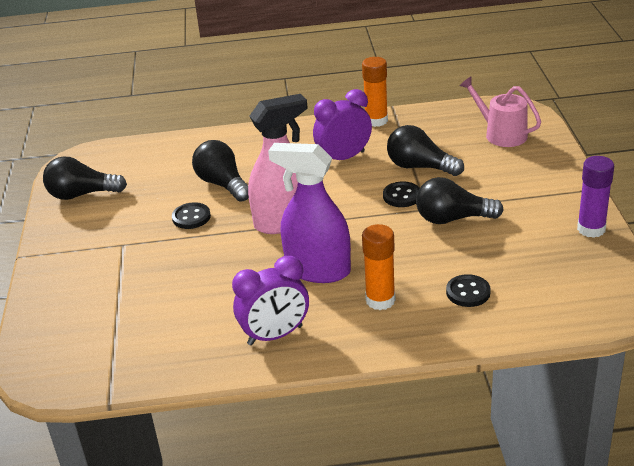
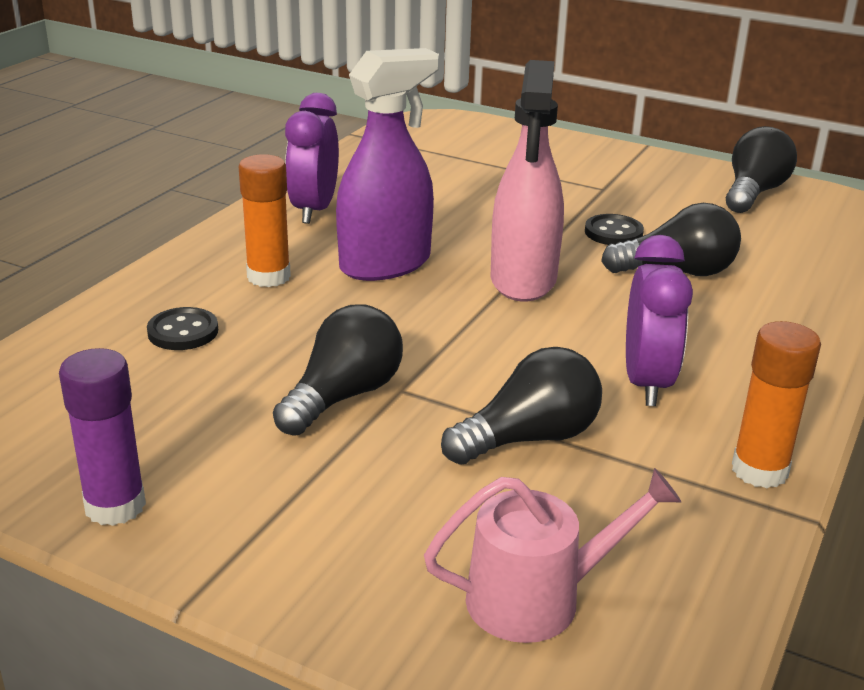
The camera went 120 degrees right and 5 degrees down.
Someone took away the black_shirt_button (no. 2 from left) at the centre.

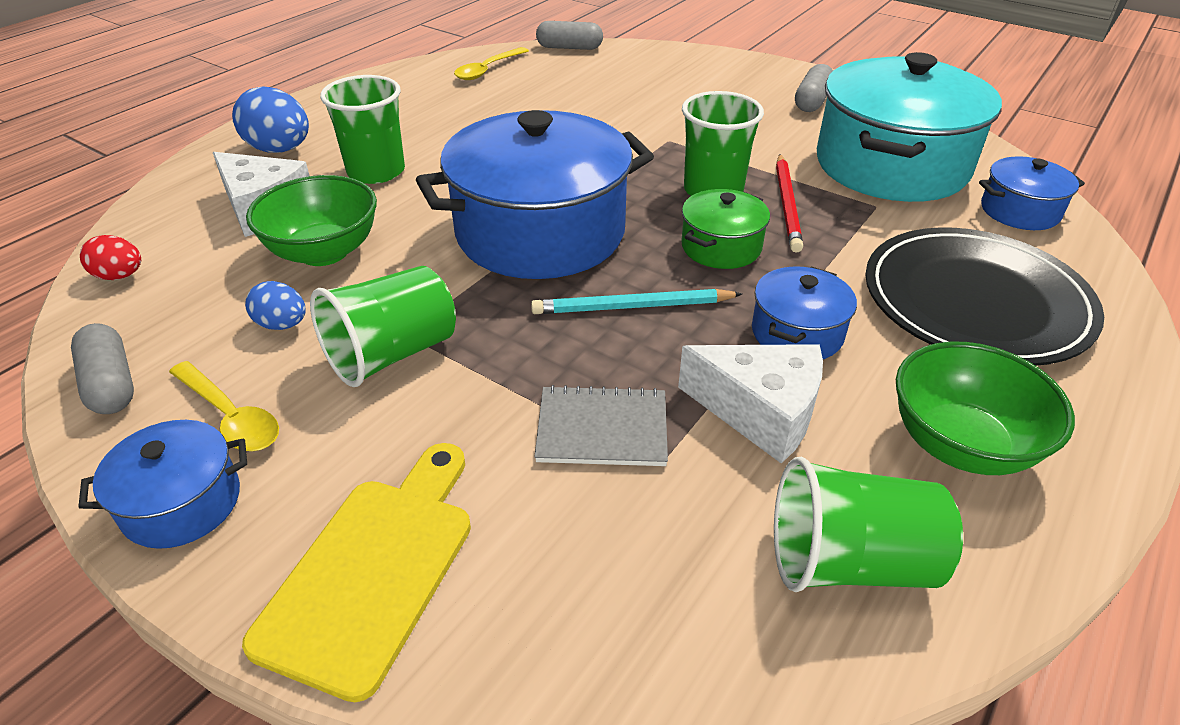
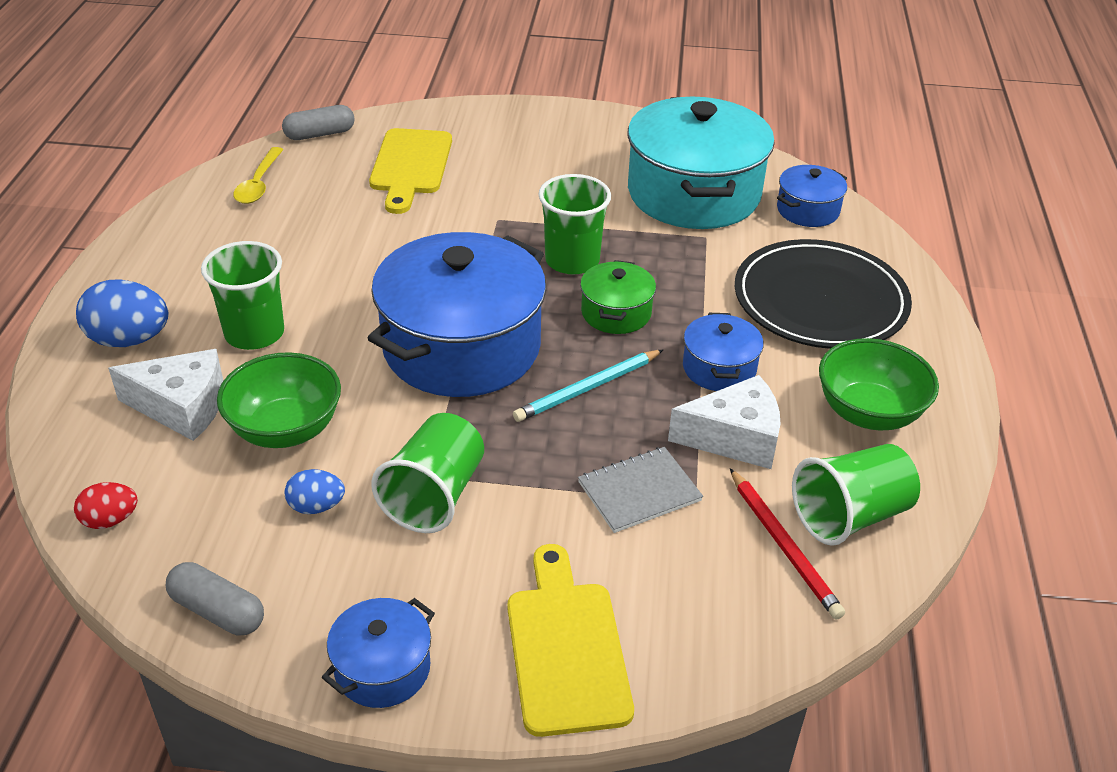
The camera went 30 degrees left and 0 degrees up.
Someone took away the ash-grey_capsule (no. 3 from left) at the top right.
Someone carried the red_wooden_pencil from the top right to the bottom right.
Someone took away the golden_tablespoon (no. 1 from left) at the middle left.
Someone put down the golden_cutting_board (no. 1 from left) at the top centre.

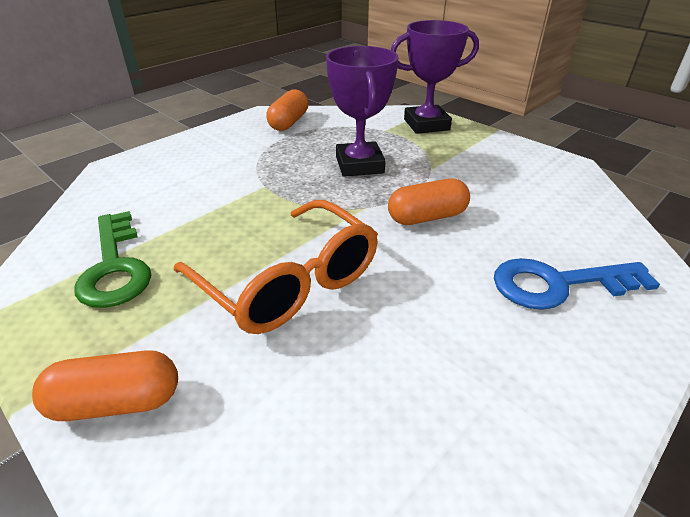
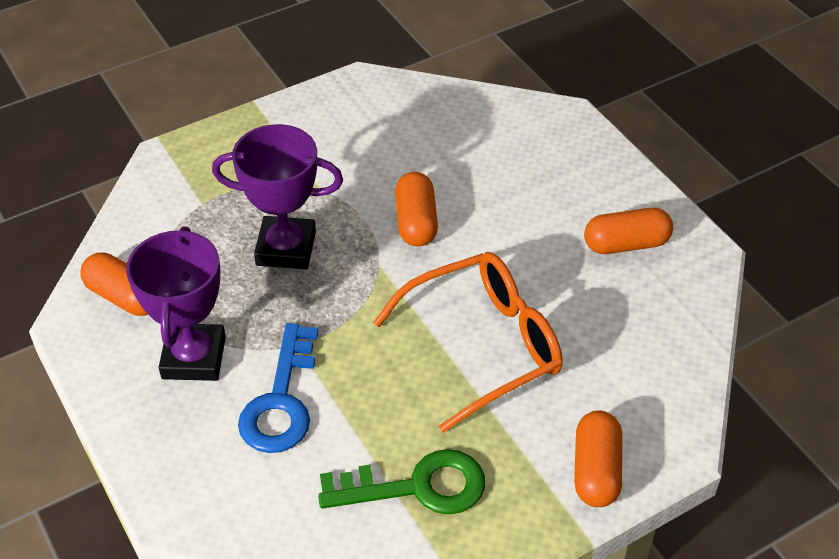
The camera went 75 degrees left and 10 degrees up.
Someone carried the purple_award_cup (no. 2 from left in the first image) from the top centre to the middle left.
Someone carried the blue_key from the middle right to the bottom left.
Someone put down the bright_orange_capsule (no. 4 from left) at the middle right.

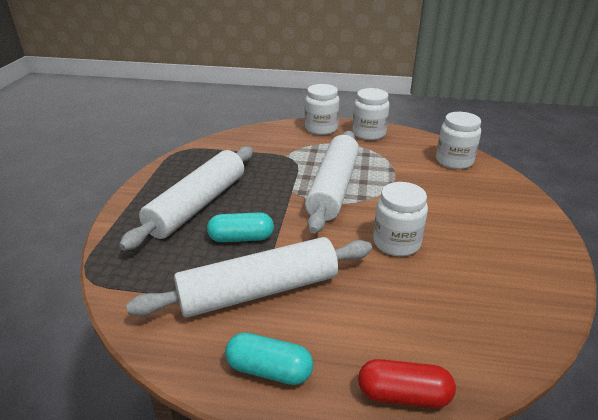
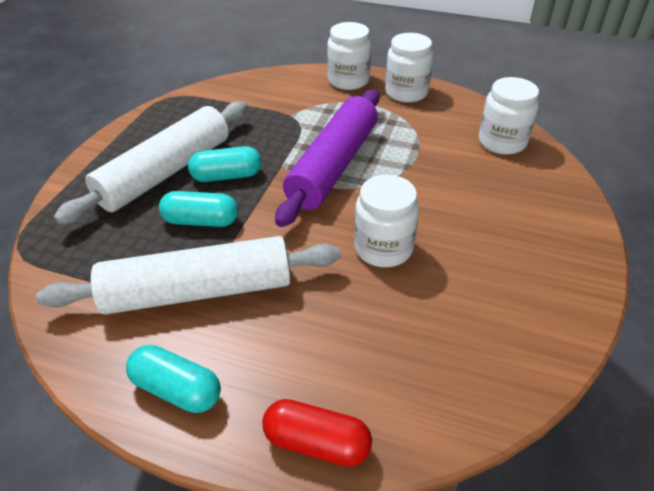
The camera went 10 degrees right and 10 degrees up.
Someone repainted the snow-white_dough_roller (no. 3 from left) at the centre, which became the purple_dough_roller at the top centre.
Someone put down the teal_capsule (no. 3 from left) at the centre.

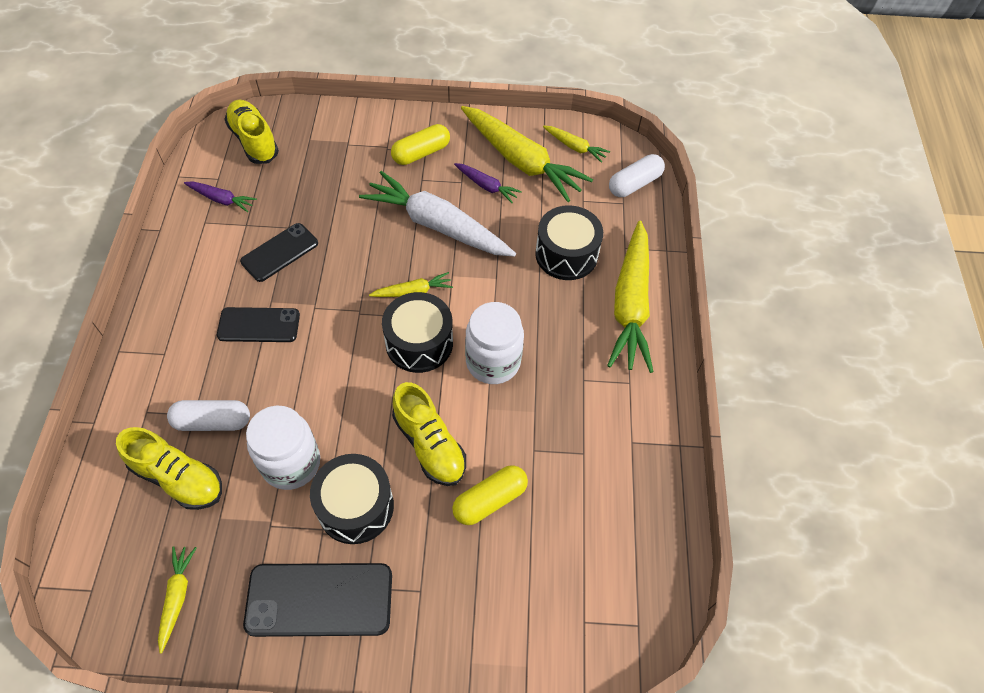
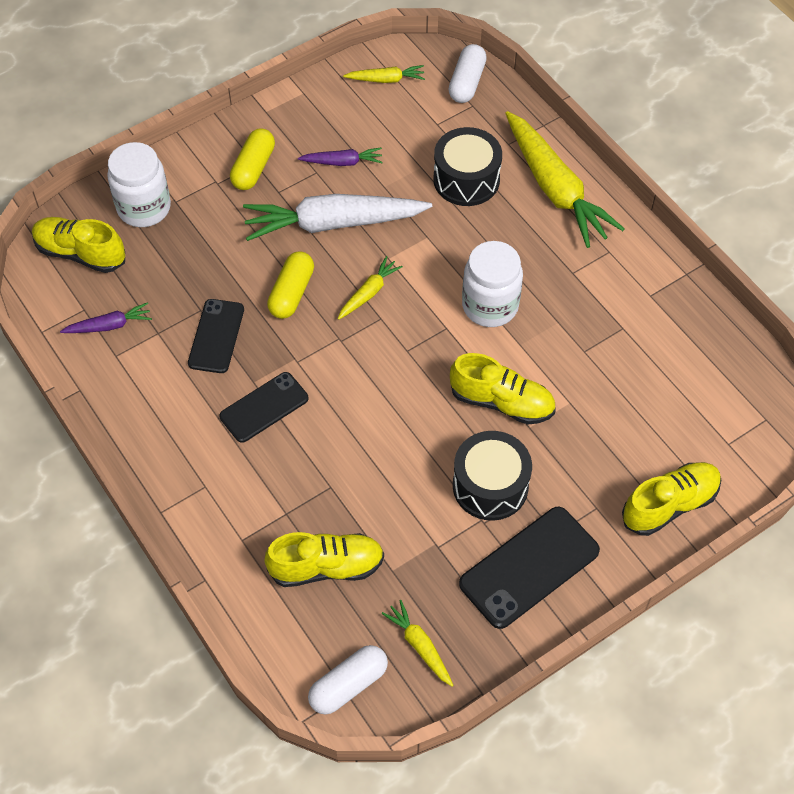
The camera went 35 degrees left and 0 degrees up.
Someone took away the golden_root_vegetable (no. 3 from left) at the top centre.
Someone took away the black_drum (no. 2 from left) at the centre.
Someone carried the snow-white_capsule (no. 1 from left) from the middle left to the bottom centre.
Someone carried the snow-white_preserve_jar (no. 1 from left) from the middle left to the top left.
Someone carried the golden_capsule (no. 2 from left) from the bottom centre to the centre.
Someone put down the golden_shoe (no. 4 from left) at the middle right.

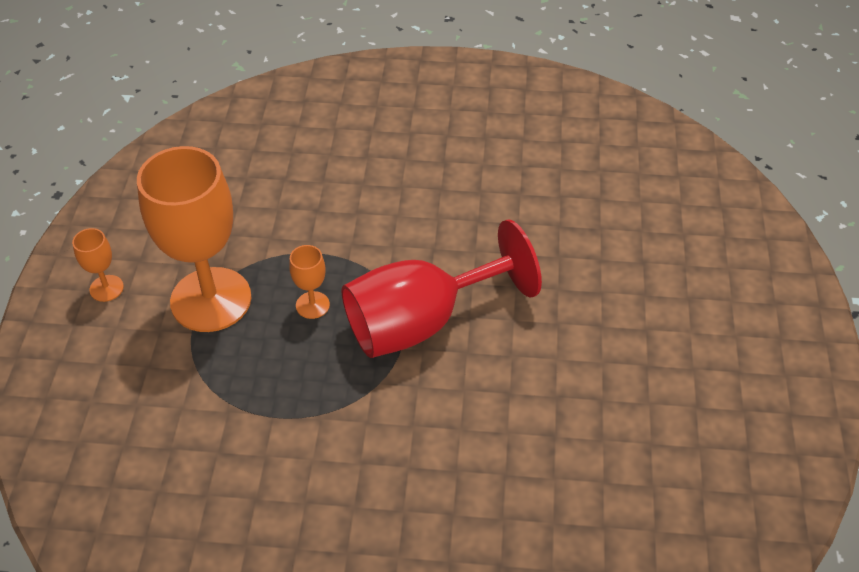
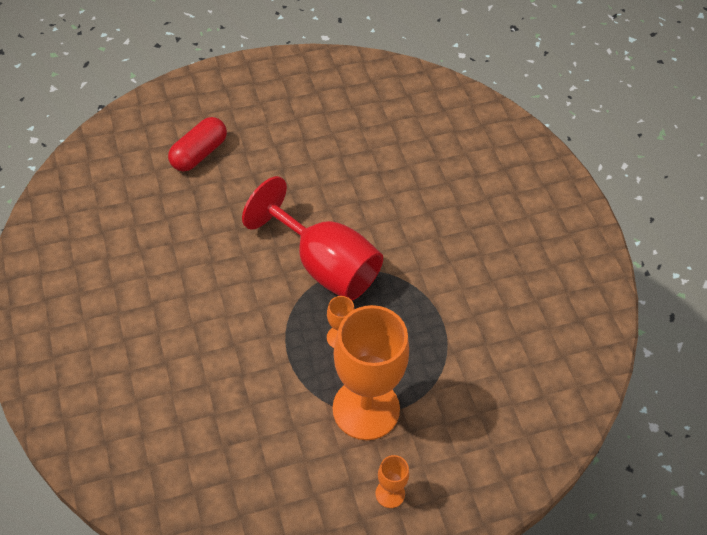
The camera went 115 degrees left and 5 degrees up.
Someone put down the red_capsule at the top left.

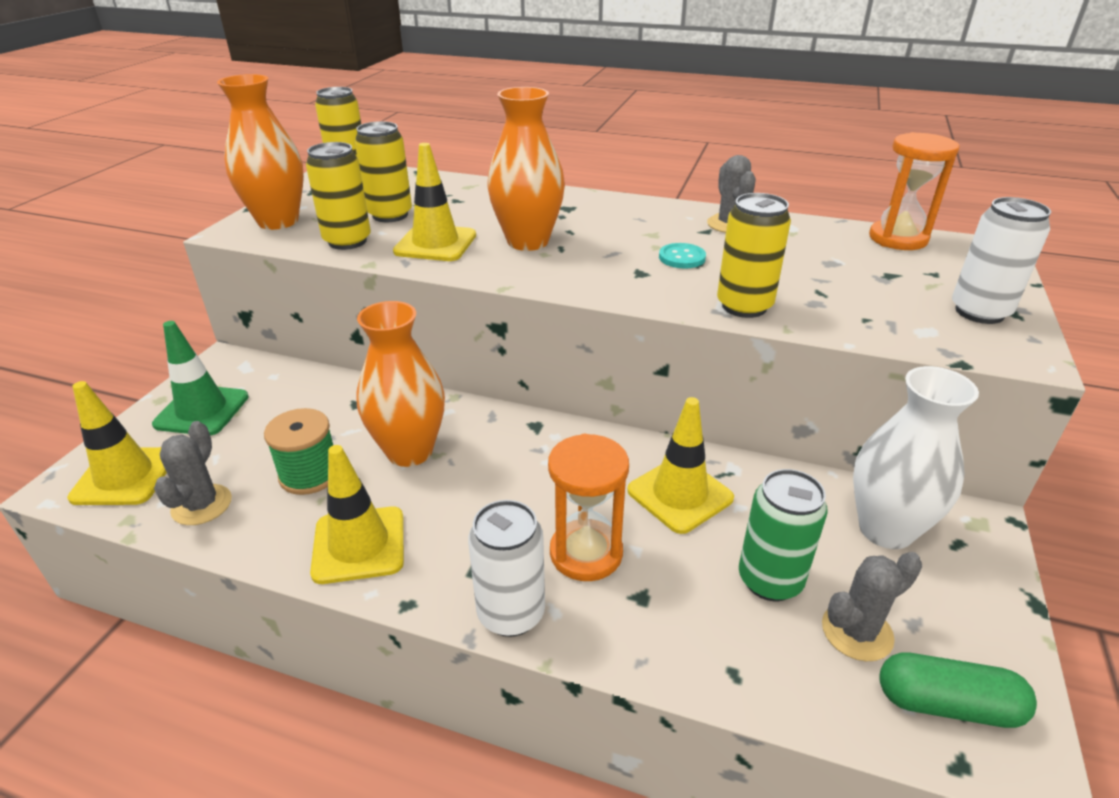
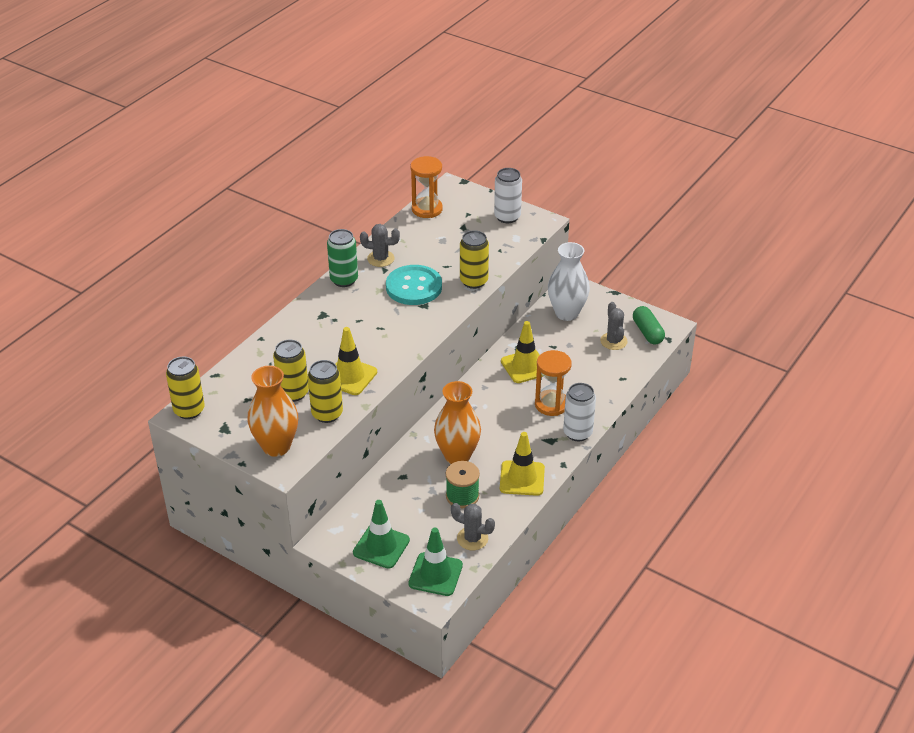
The camera went 75 degrees left and 5 degrees up.
Someone took away the bright_orange_tall_vase (no. 3 from left) at the top centre.
Someone scaled the teal_shirt_button at the top centre by 2.15.
Someone repainted the golden_traffic_cone (no. 1 from left) at the middle left, which became the leaf-green_traffic_cone (no. 2 from left) at the bottom centre.
Someone carried the leaf-green_soda_can from the bottom right to the centre.
Someone rotated the leaf-green_capsule at the bottom right by 45 degrees counterclockwise.

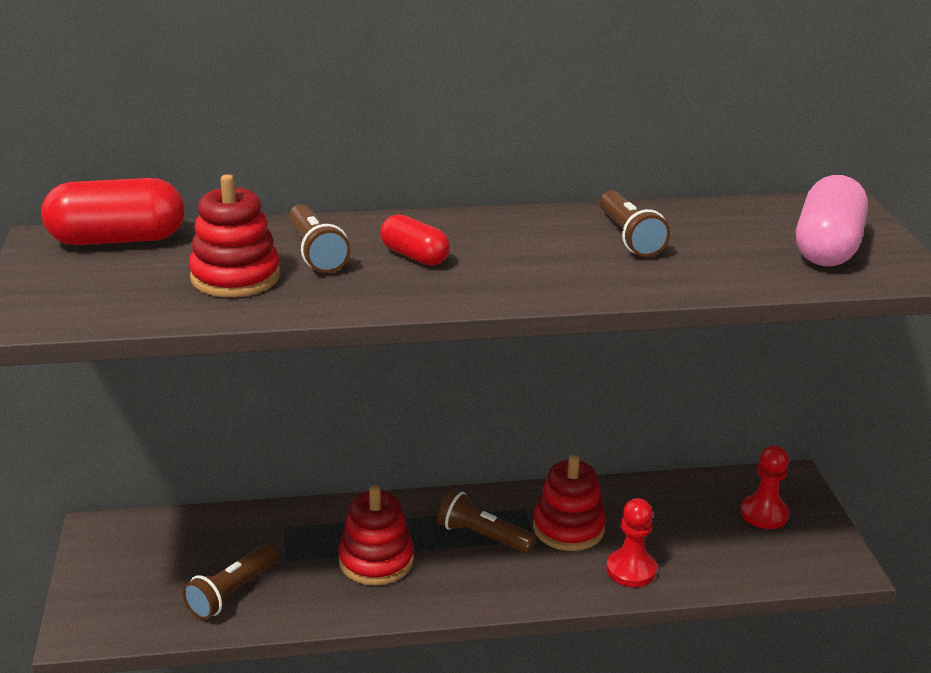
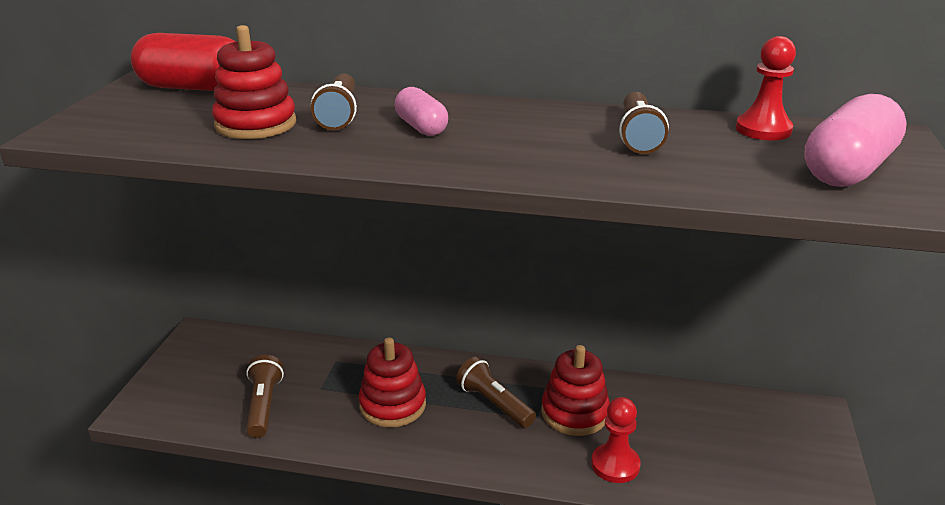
The camera went 20 degrees right and 0 degrees up.
Someone repainted the red_capsule (no. 2 from left) at the centre, which became the pink_capsule (no. 1 from left) at the top centre.
Someone carried the red_pawn (no. 2 from left) from the bottom right to the top right.
Someone rotated the brown_pocket_torch (no. 1 from left) at the bottom left by 120 degrees clockwise.

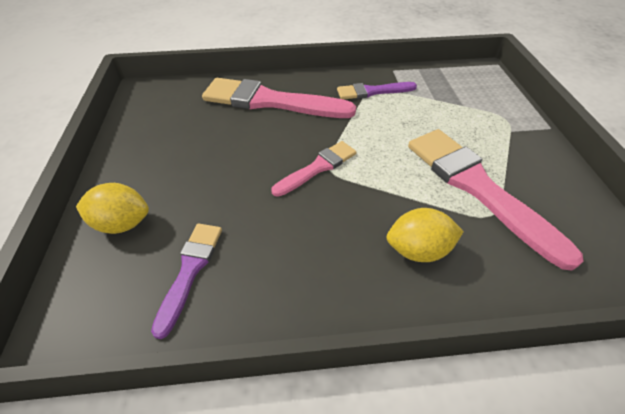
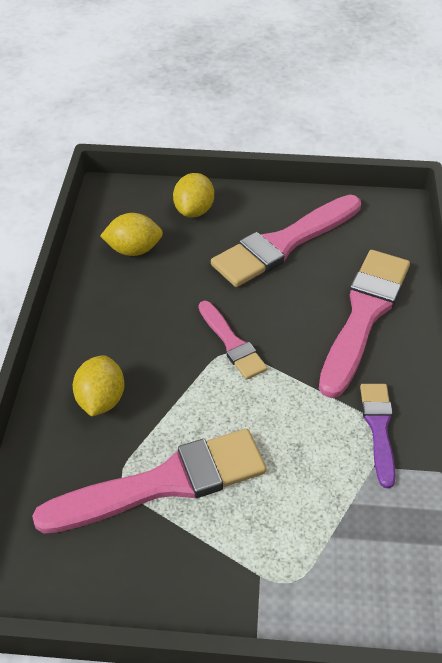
The camera went 100 degrees right and 0 degrees up.
Someone swapped the purple_brush (no. 1 from left) at the bottom left for the golden_citrus_fruit (no. 2 from left) at the middle left.
Someone put down the pink_brush (no. 3 from left) at the centre.

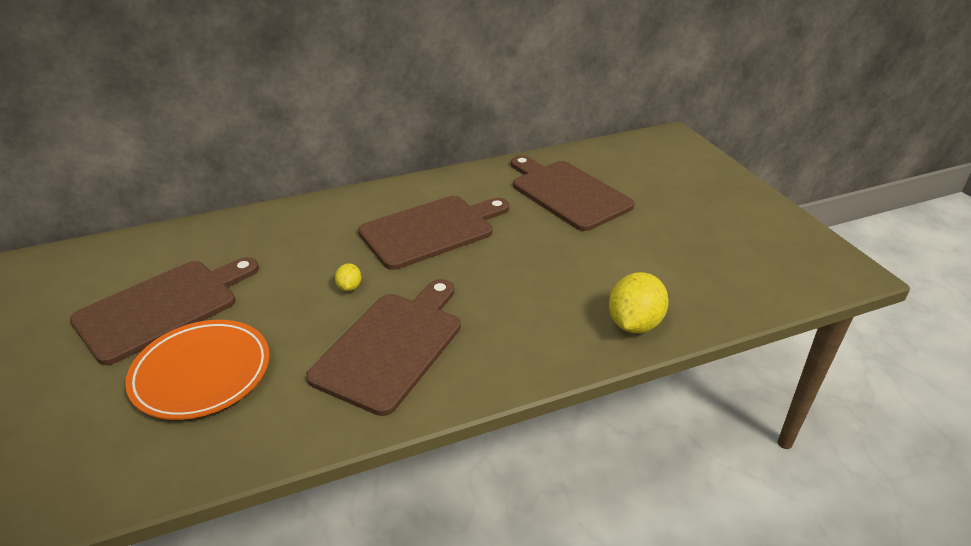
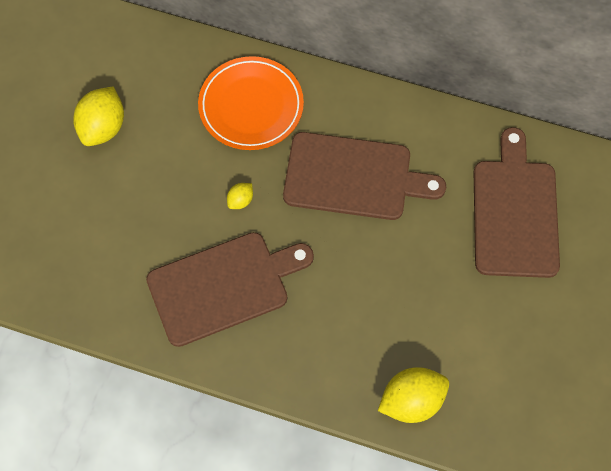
The camera went 40 degrees right and 30 degrees up.
Someone swapped the brown_cutting_board (no. 1 from left) at the middle left for the golden_citrus_fruit (no. 1 from left) at the top left.
Someone carried the bright_orange_flat_dish from the bottom left to the top centre.

